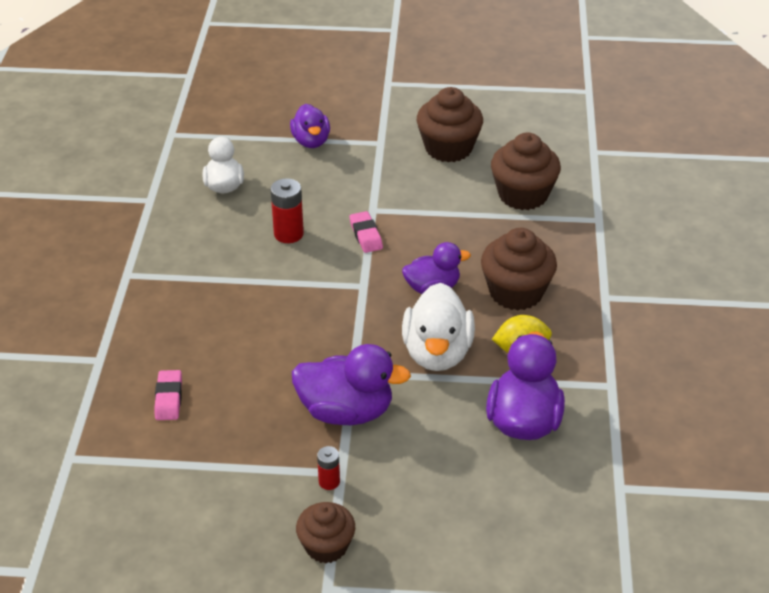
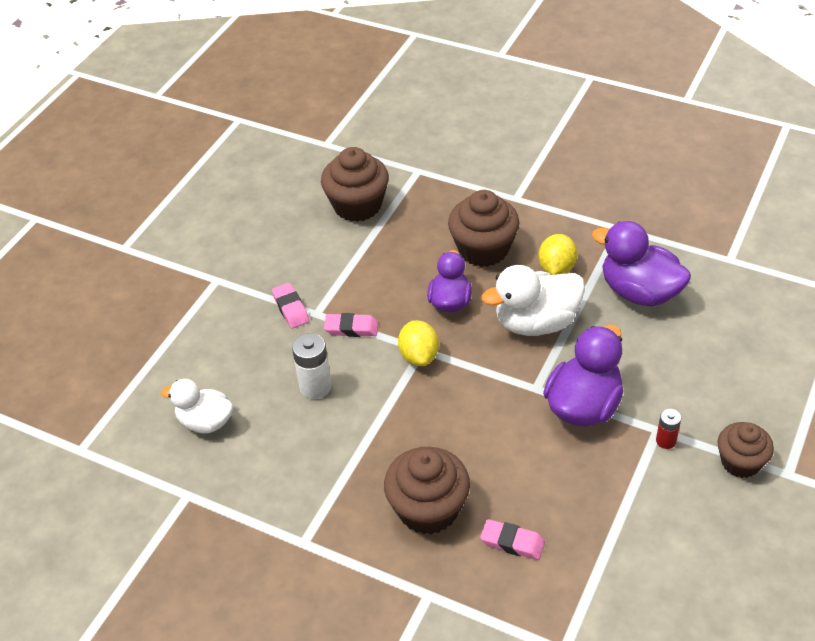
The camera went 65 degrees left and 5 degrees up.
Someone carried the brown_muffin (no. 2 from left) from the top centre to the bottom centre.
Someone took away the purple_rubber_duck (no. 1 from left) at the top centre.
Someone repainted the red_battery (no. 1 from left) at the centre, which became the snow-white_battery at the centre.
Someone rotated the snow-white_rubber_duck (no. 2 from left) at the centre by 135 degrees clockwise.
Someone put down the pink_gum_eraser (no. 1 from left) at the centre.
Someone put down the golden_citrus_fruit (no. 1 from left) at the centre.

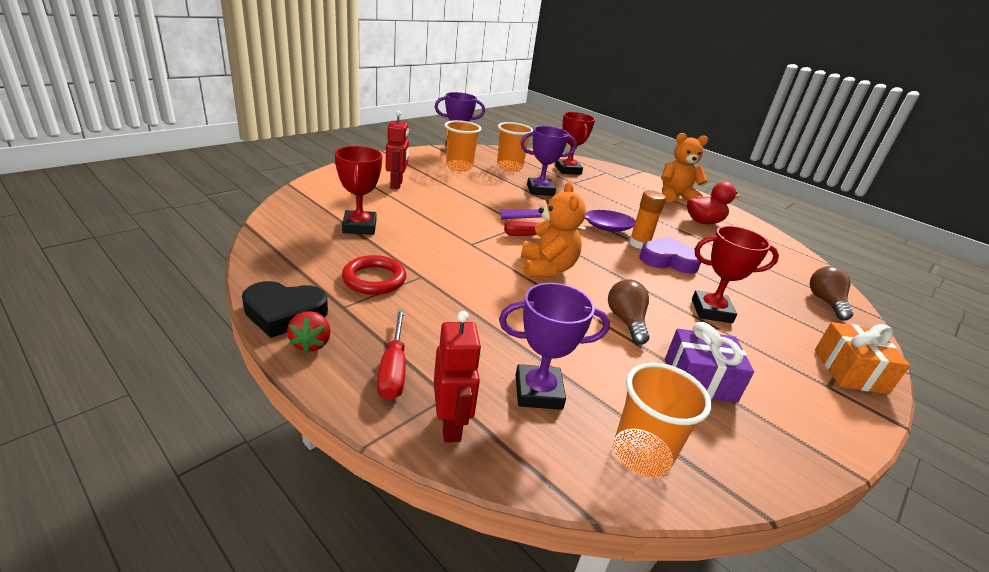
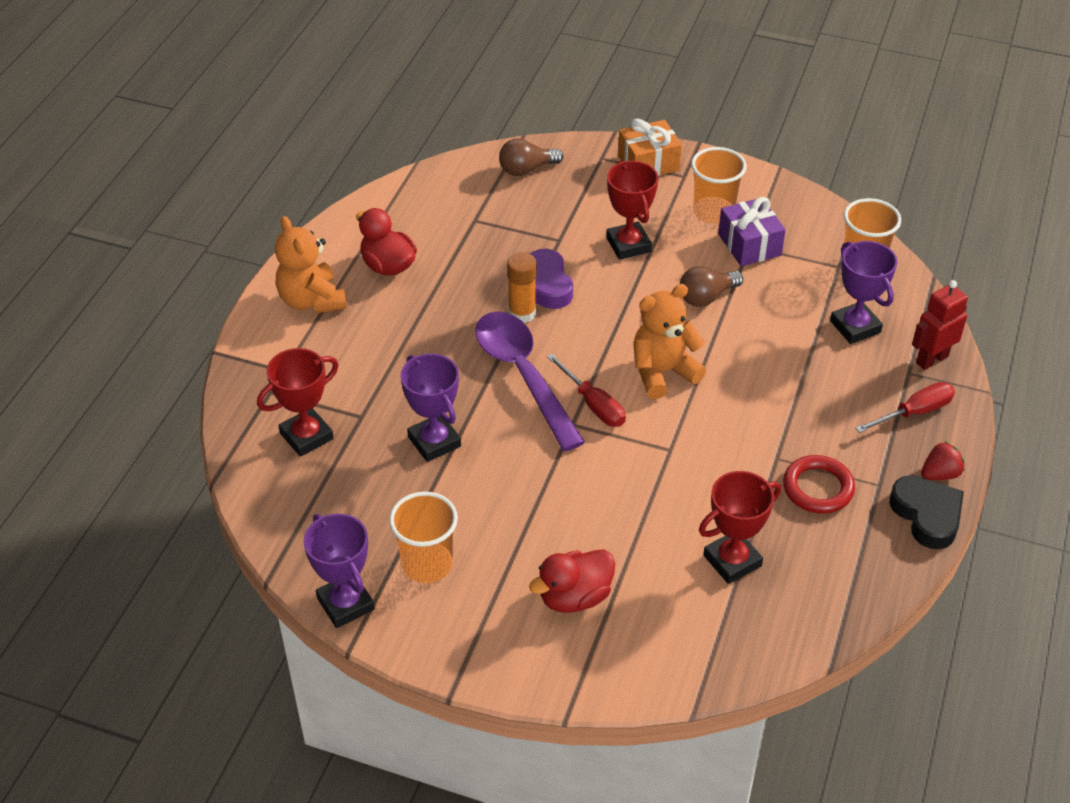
The camera went 110 degrees left and 15 degrees up.
Someone swapped the red_toy_robot (no. 1 from left) at the top centre for the red_rubber_duck (no. 2 from left) at the bottom centre.
Someone carried the bright_orange_beaker (no. 2 from left) from the top centre to the top right.

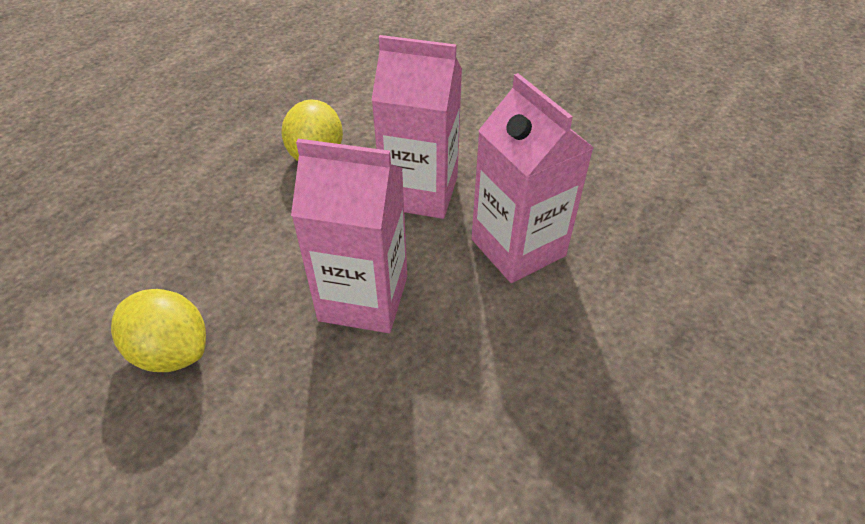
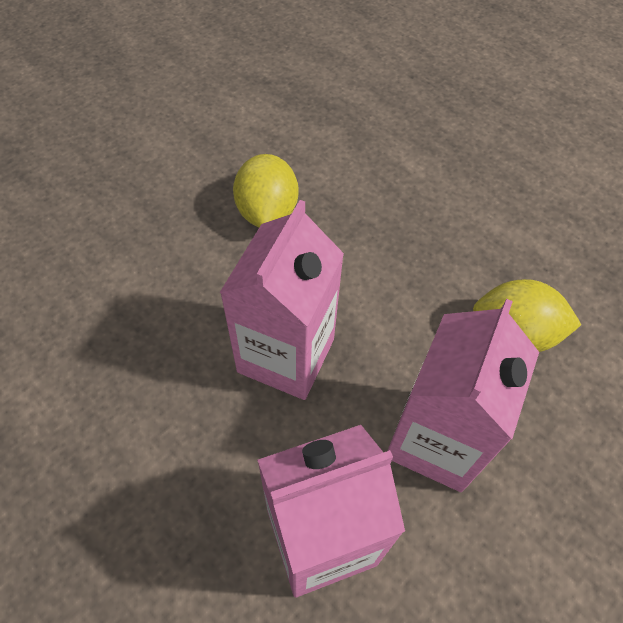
The camera went 100 degrees right and 10 degrees up.
Someone rotated the golden_citrus_fruit (no. 1 from left) at the middle left by 45 degrees counterclockwise.

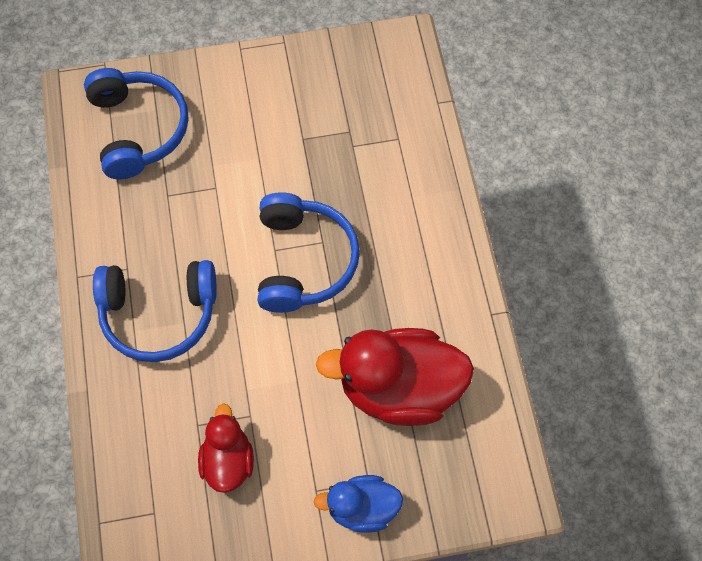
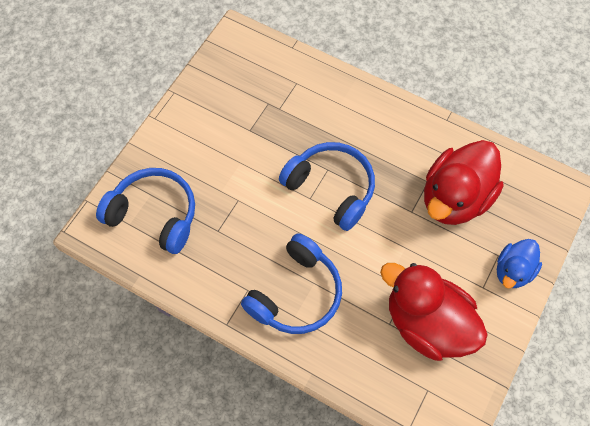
The camera went 50 degrees left and 0 degrees up.
Someone scaled the red_rubber_duck (no. 1 from left) at the bottom left by 1.80.

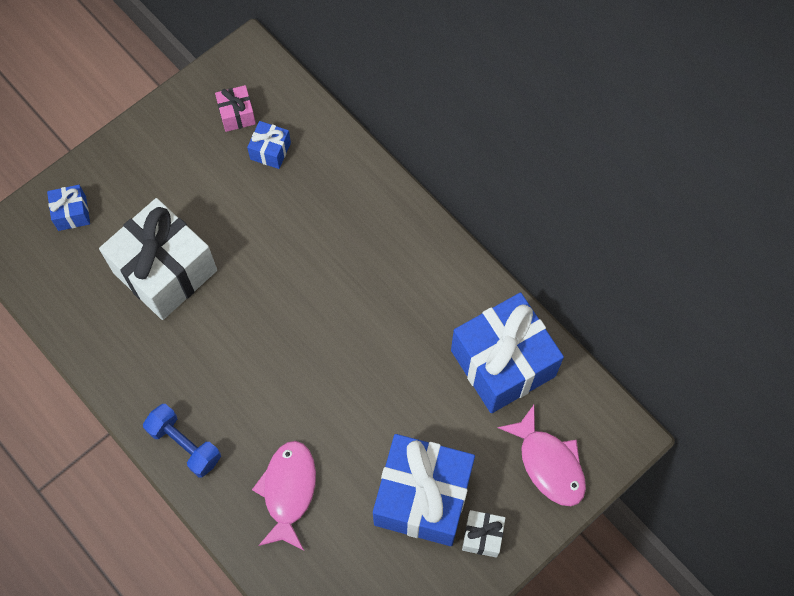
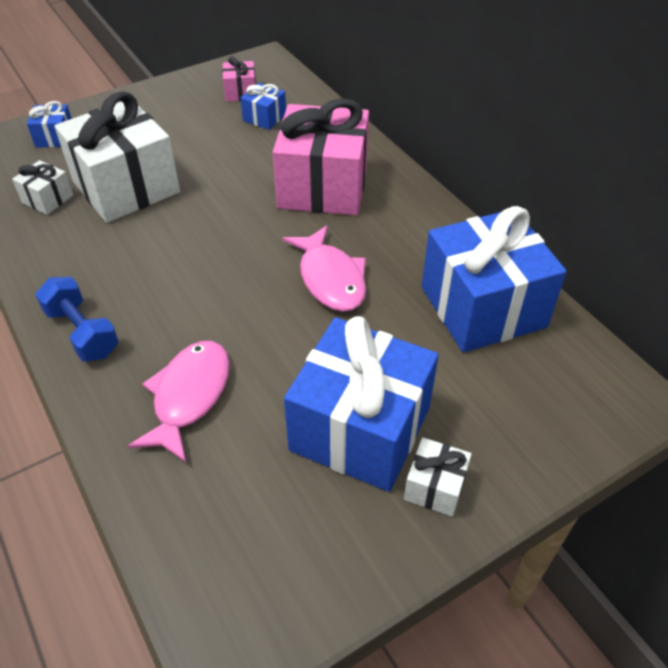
The camera went 10 degrees right and 20 degrees down.
Someone carried the pink_toy_fish (no. 2 from left) from the bottom right to the centre.
Someone put down the pink_gift (no. 2 from left) at the top centre.
Someone put down the snow-white_gift (no. 1 from left) at the top left.

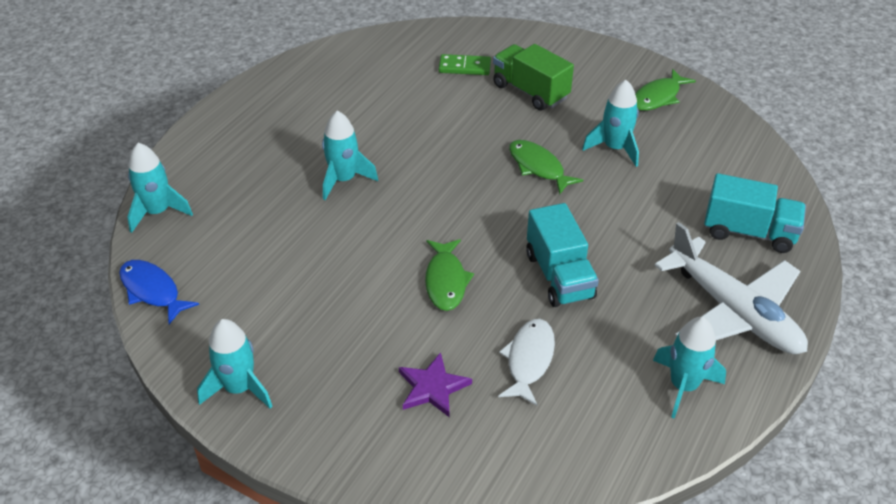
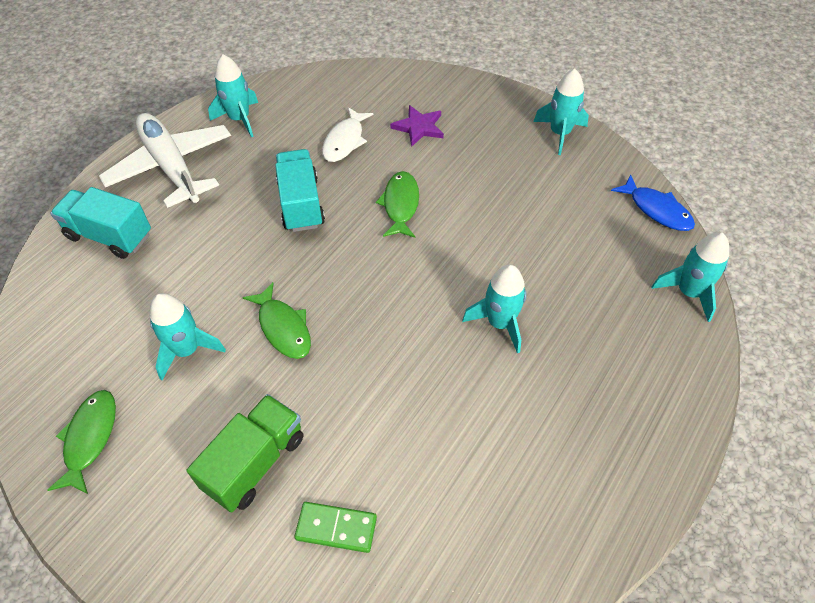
The camera went 175 degrees left and 10 degrees up.
Someone rotated the leaf-green_toy_truck at the top centre by 105 degrees counterclockwise.
Someone rotated the leaf-green_toy_fish (no. 3 from left in the first image) at the top right by 45 degrees counterclockwise.

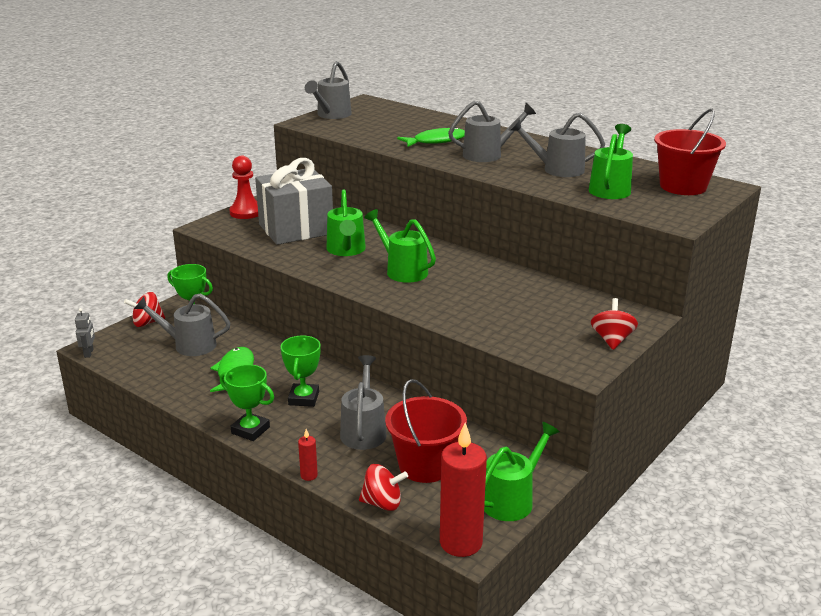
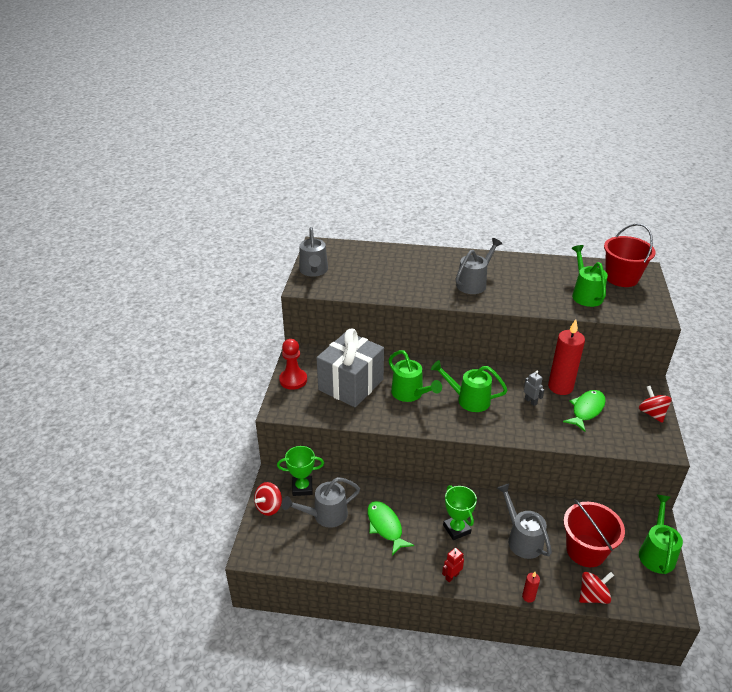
The camera went 30 degrees left and 10 degrees up.
Someone took away the ash-grey_watering_can (no. 5 from left) at the top right.
Someone carried the leaf-green_toy_fish (no. 2 from left) from the top centre to the middle right.
Someone carried the ash-grey_toy_robot from the middle left to the middle right.
Someone swapped the leaf-green_award_cup (no. 2 from left) at the middle left for the red_toy_robot at the bottom centre.
Someone carried the red_pillar_candle (no. 2 from left) from the bottom centre to the middle right.

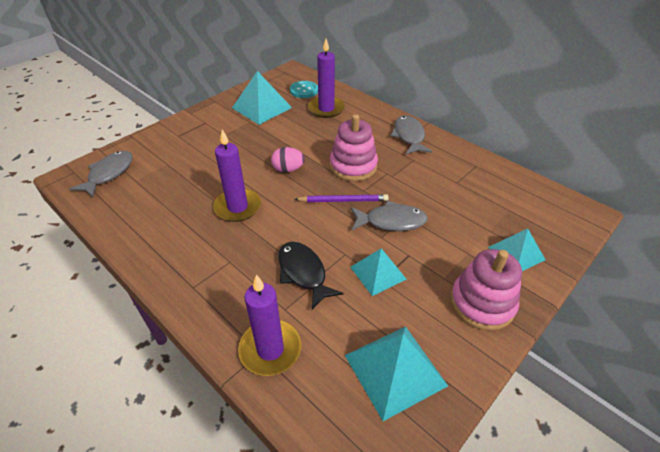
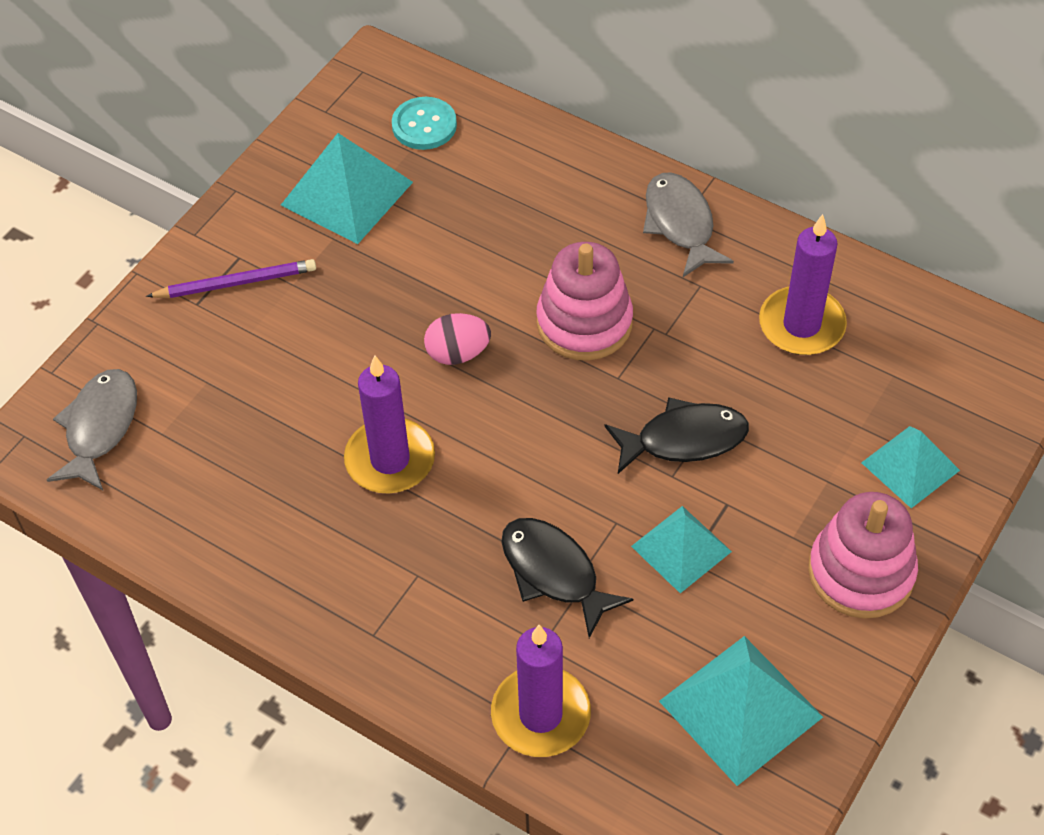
The camera went 10 degrees left and 10 degrees up.
Someone carried the purple_pillar_candle (no. 3 from left) from the top centre to the middle right.
Someone carried the purple_wooden_pencil from the centre to the top left.
Someone repainted the ash-grey_toy_fish (no. 2 from left) at the centre, which became the black_toy_fish (no. 2 from left) at the centre.

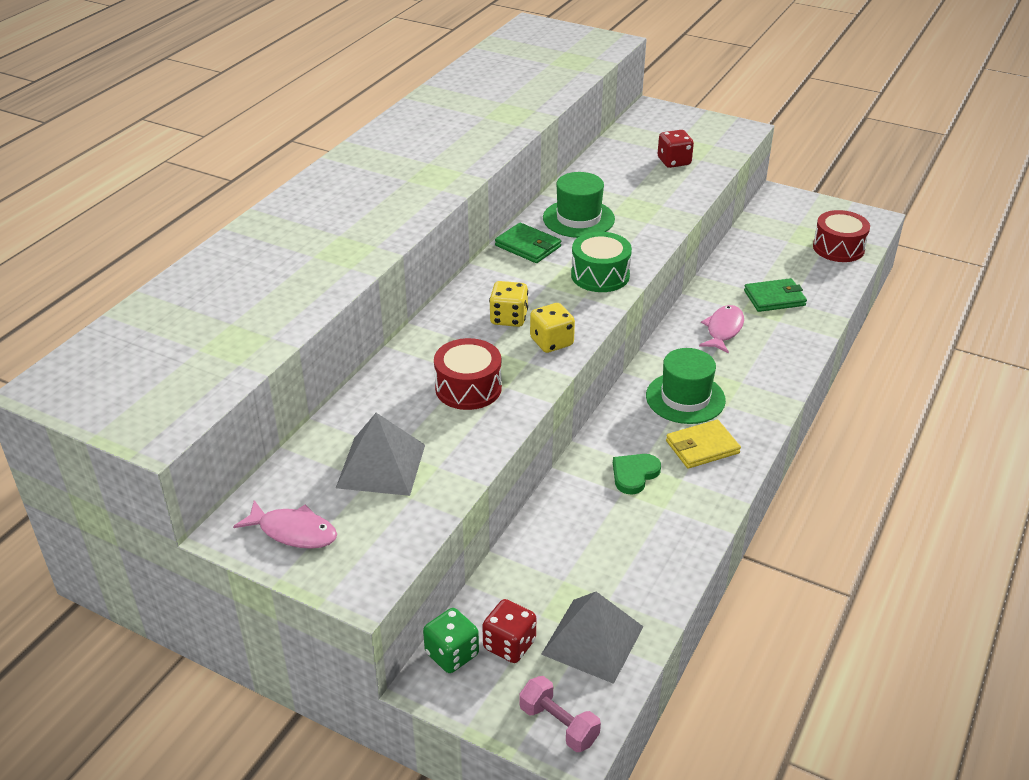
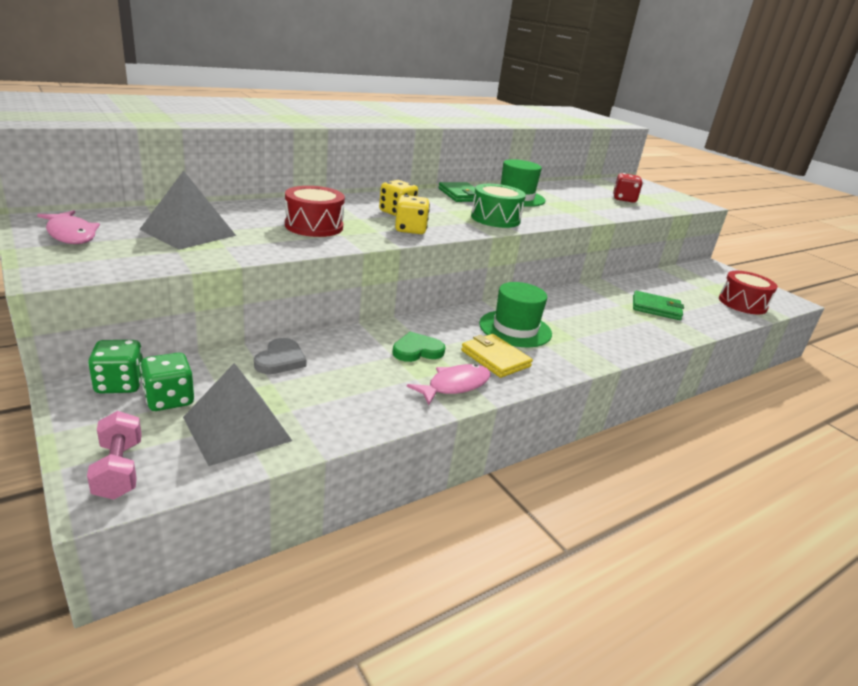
The camera went 25 degrees right and 10 degrees down.
Someone carried the pink_toy_fish (no. 2 from left) from the middle right to the centre.
Someone rotated the golden_card_wallet at the middle right by 45 degrees clockwise.
Someone repainted the red_die (no. 1 from left) at the bottom centre, which became the leaf-green_die (no. 2 from left) at the middle left.
Someone put down the ash-grey_love_heart at the middle left.

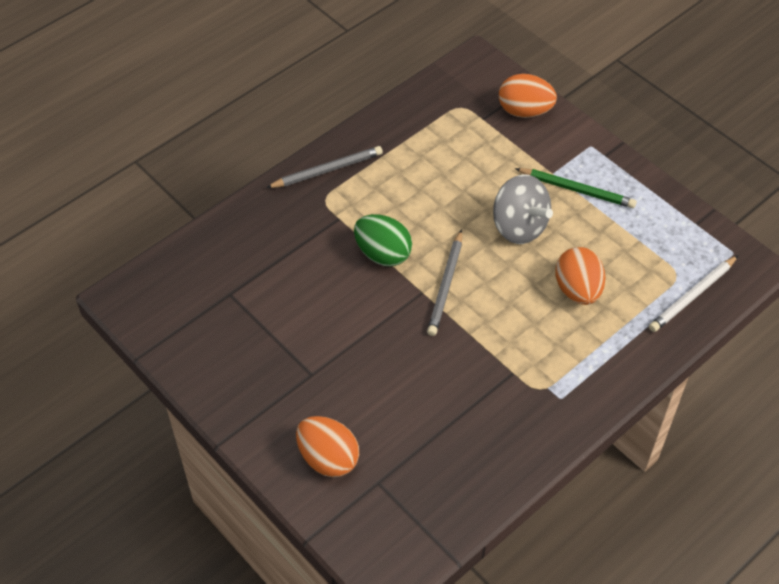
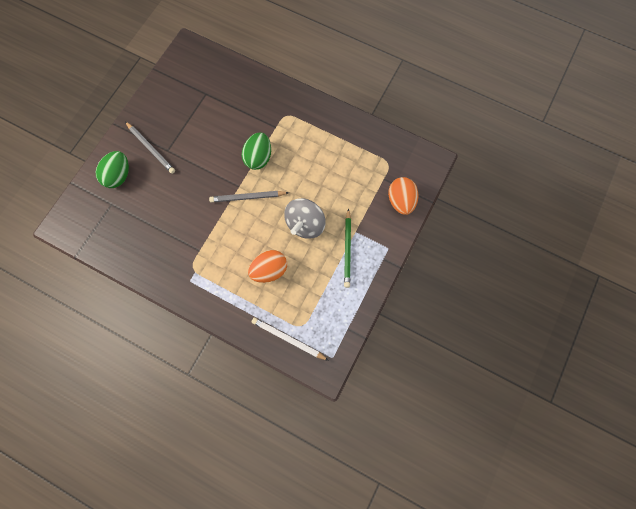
The camera went 70 degrees right and 20 degrees up.
Someone carried the ash-grey_wooden_pencil (no. 1 from left) from the top centre to the top left.
Someone repainted the bright_orange_egg_shape (no. 1 from left) at the bottom centre, which became the leaf-green_egg_shape (no. 1 from left) at the top left.

